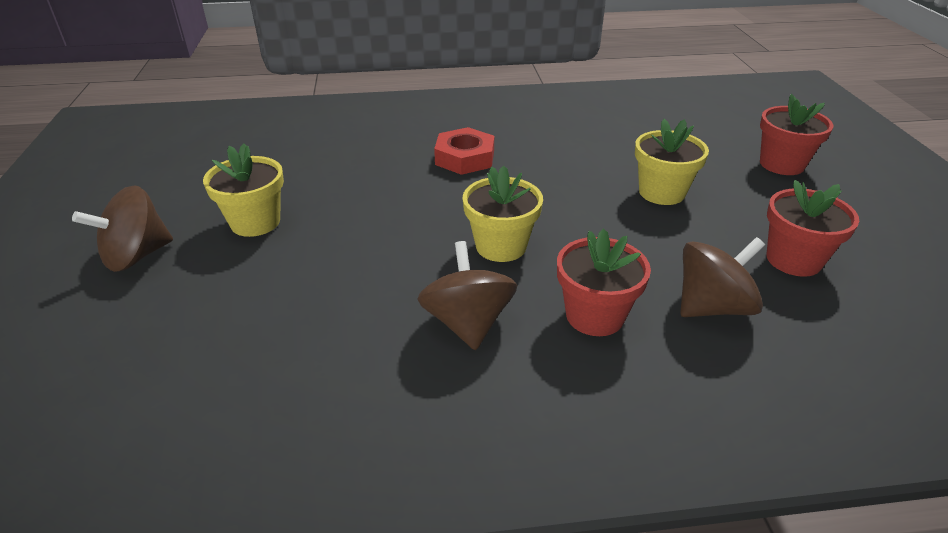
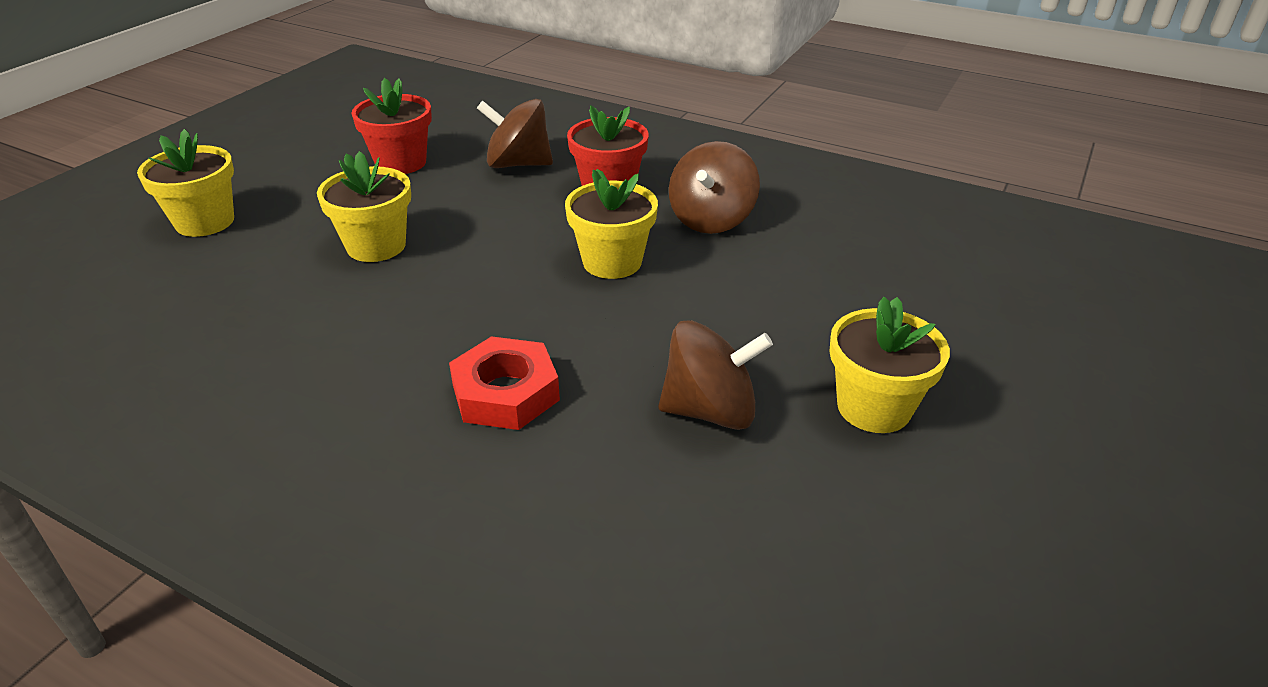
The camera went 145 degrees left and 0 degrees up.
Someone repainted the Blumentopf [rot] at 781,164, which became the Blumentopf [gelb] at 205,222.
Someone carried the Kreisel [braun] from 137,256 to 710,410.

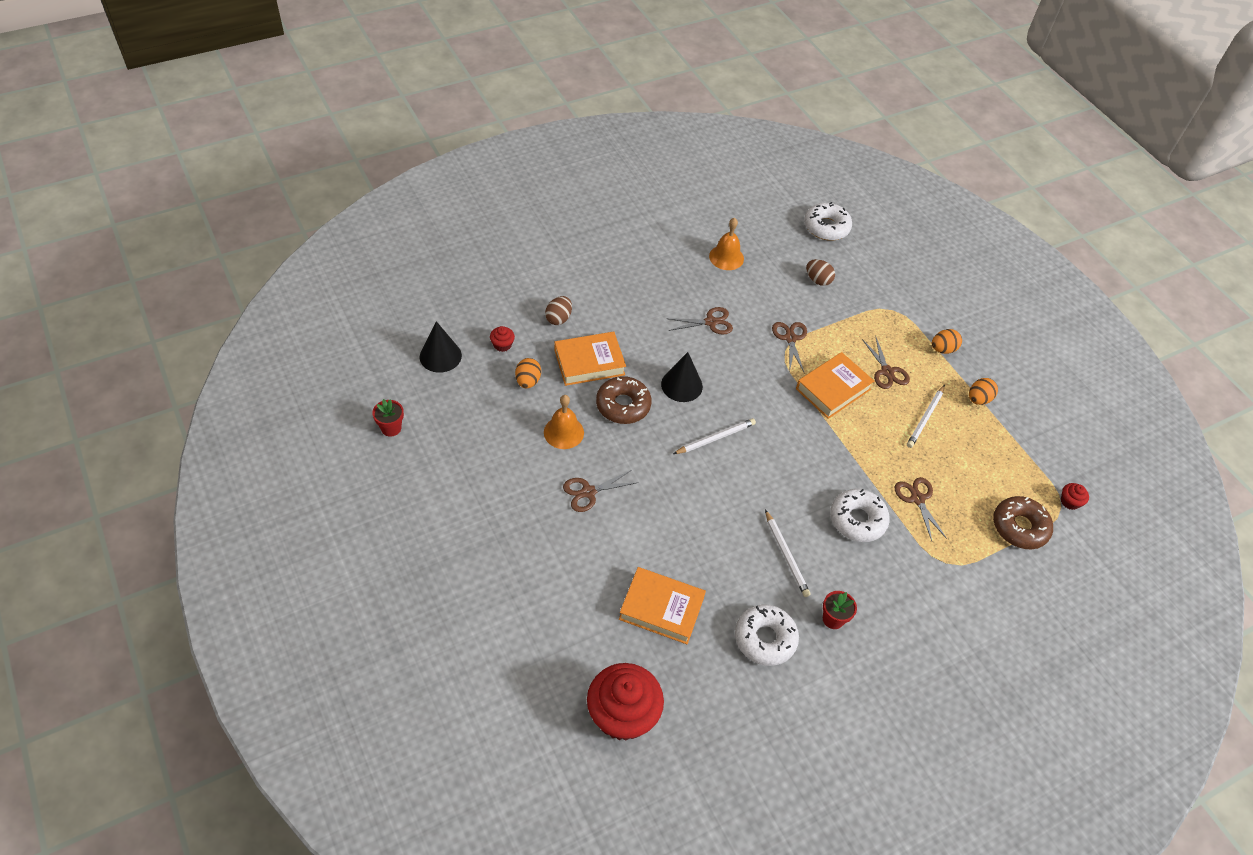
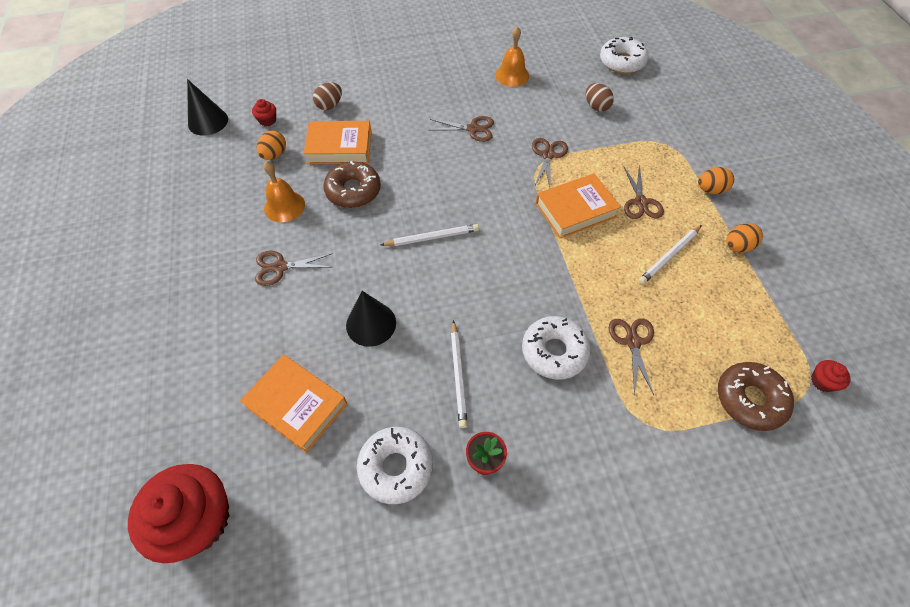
The camera went 20 degrees right and 5 degrees up.
Someone carried the Kegel [schwarz] from 681,385 to 371,324.
Someone took away the Blumentopf [rot] at 391,428.

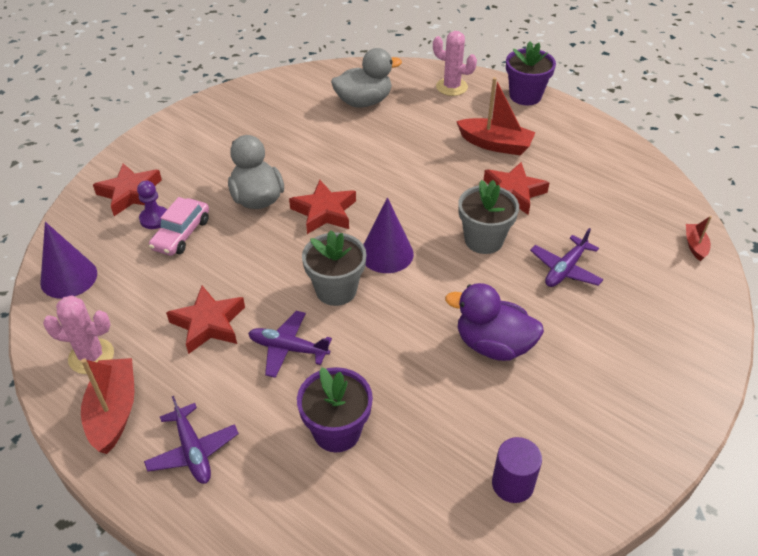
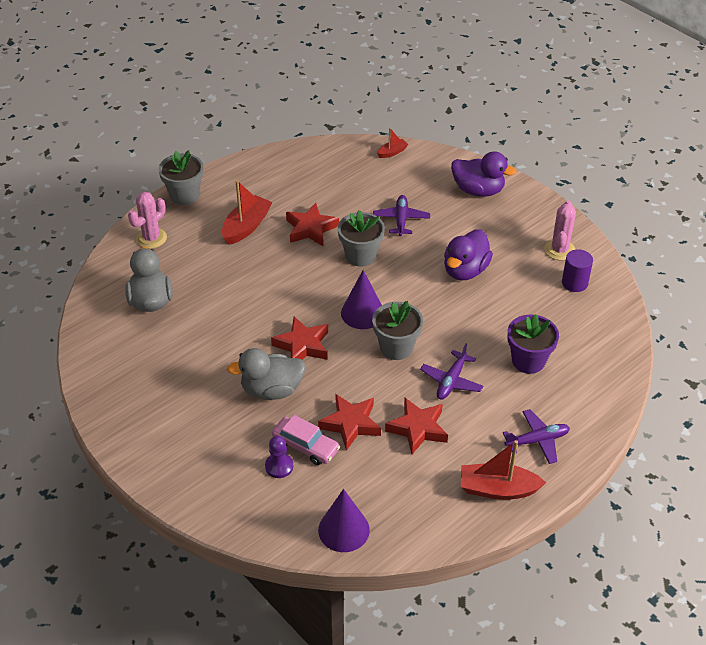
The camera went 80 degrees left and 0 degrees up.
Someone repainted the Blumentopf [lila] at 525,96, which became the Blumentopf [grau] at 184,195.
Someone carried the Stern [rot] from 130,193 to 350,424.
Someone rotated the Flugzeug [lila] at 565,269 by 135 degrees counterclockwise.
Someone rotated the Boot [rot] at 695,246 by 135 degrees clockwise.
Someone put down the Ente [lila] at 478,190.
Someone carried the Kaktus [rosa] from 91,356 to 559,250.

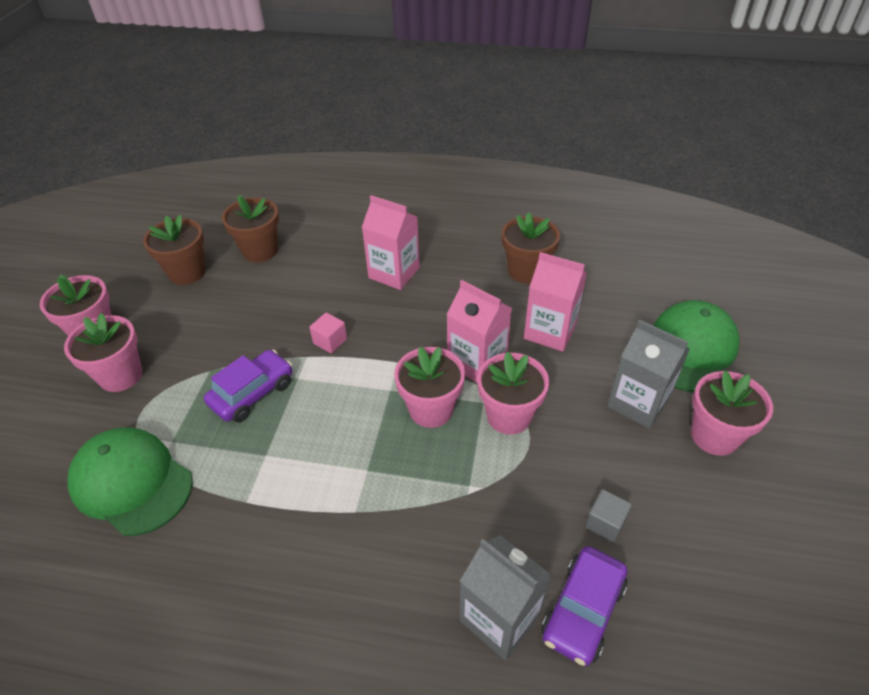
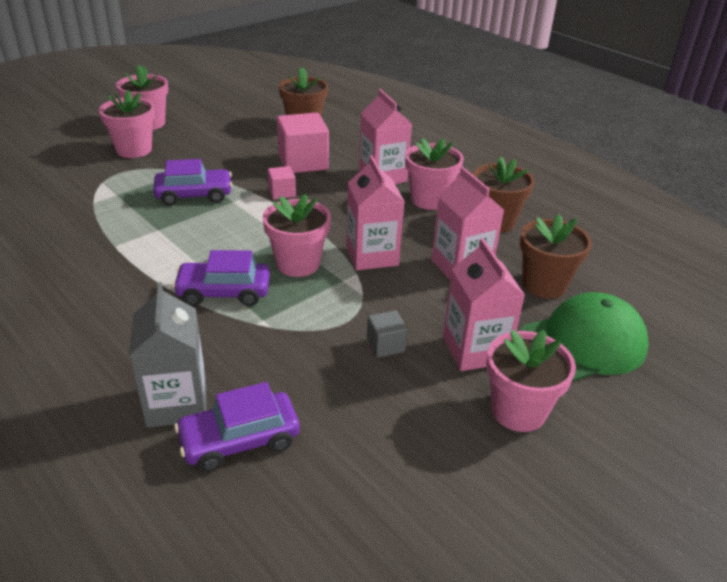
The camera went 35 degrees right and 10 degrees down.
Someone put down the Auto [lila] at 224,292.
Someone put down the Kubus [rosa] at 303,162.
Someone carried the Kubus [grau] from 605,523 to 385,345.
Someone carried the Blumentopf [rosa] from 509,416 to 429,200.
Someone repainted the Getränkekarton [grau] at 638,403, which became the Getränkekarton [rosa] at 475,350.
Someone carried the Blumentopf [braun] from 187,272 to 544,285.
Someone took away the Kappe [grün] at 131,482.

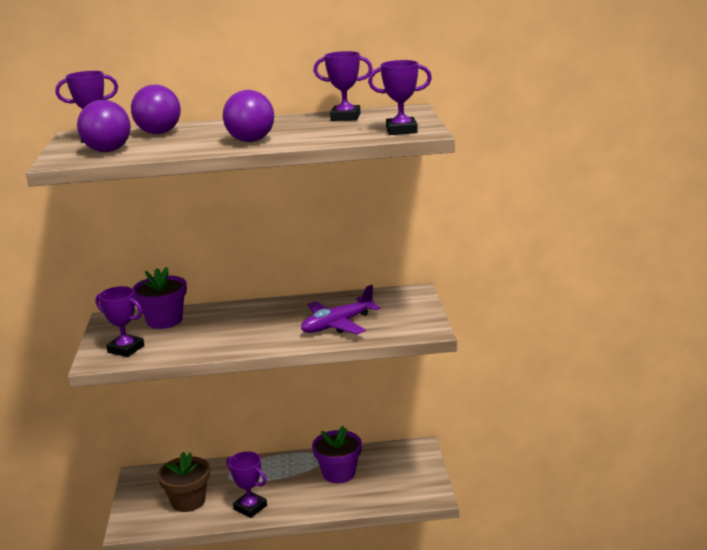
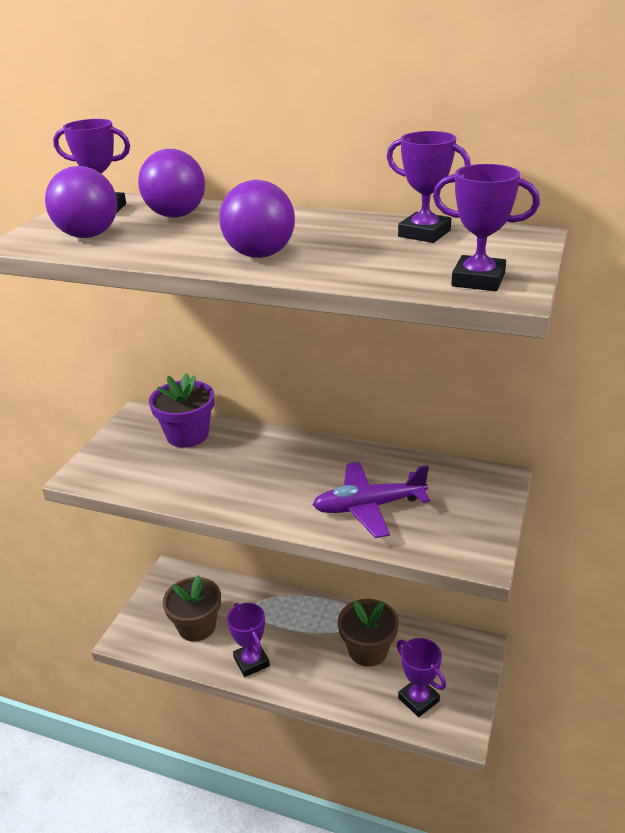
The camera went 25 degrees right and 10 degrees up.
Someone repainted the Blumentopf [lila] at 339,473, which became the Blumentopf [braun] at 368,650.
Someone carried the Pokal [lila] from 126,349 to 418,699.

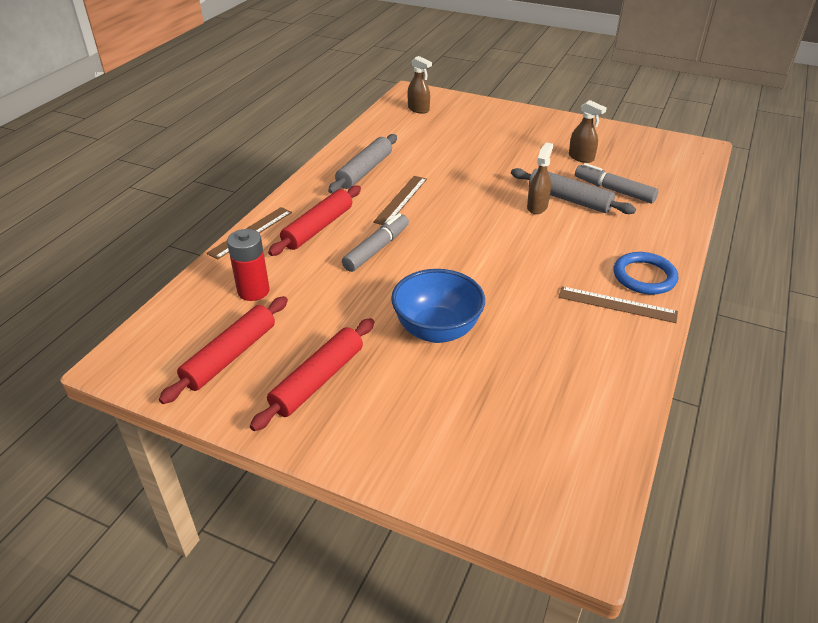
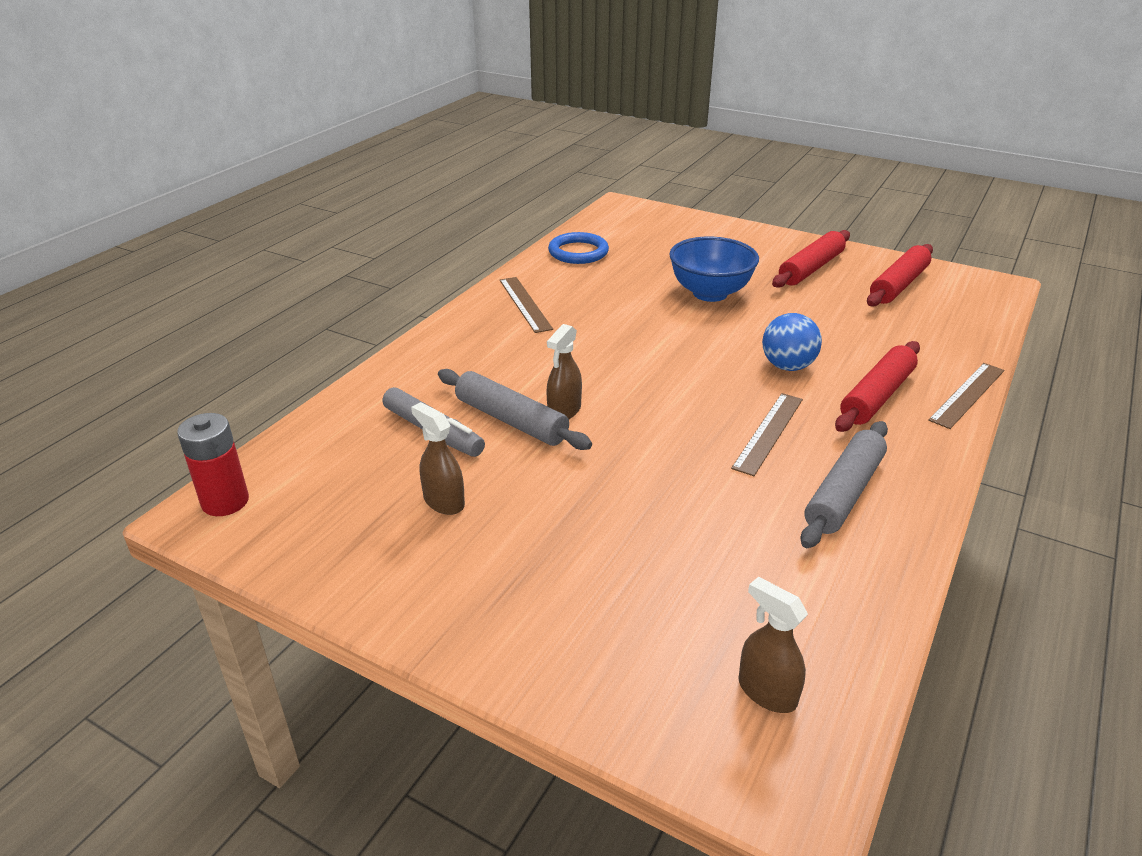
The camera went 175 degrees left and 5 degrees down.
Someone carried the Batterie [rot] from 253,291 to 225,502.
Someone rotated the Lineal [braun] at 617,304 by 45 degrees clockwise.
Someone carried the Ring [blau] from 644,276 to 578,252.
Someone swapped the Filzstift [grau] at 377,249 for the Ball [blau] at 787,366.

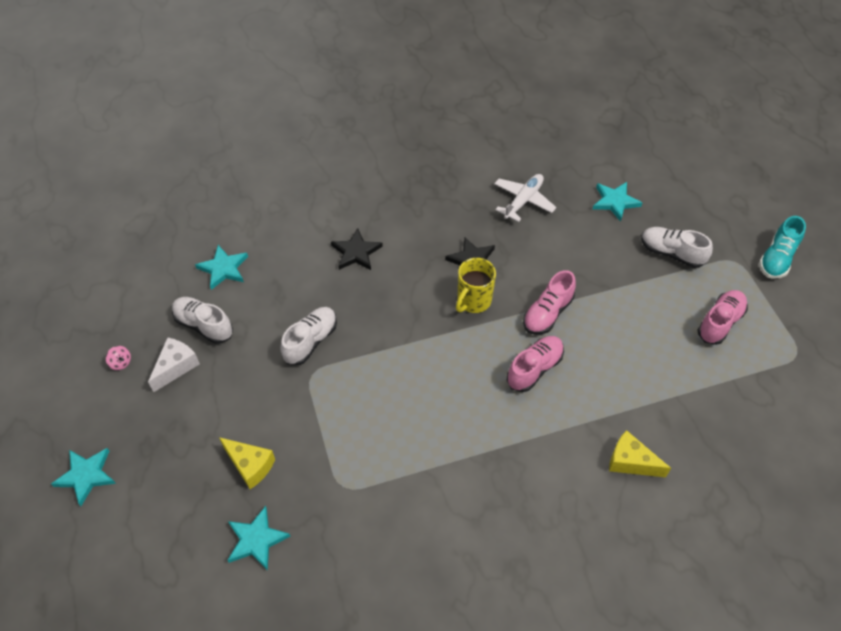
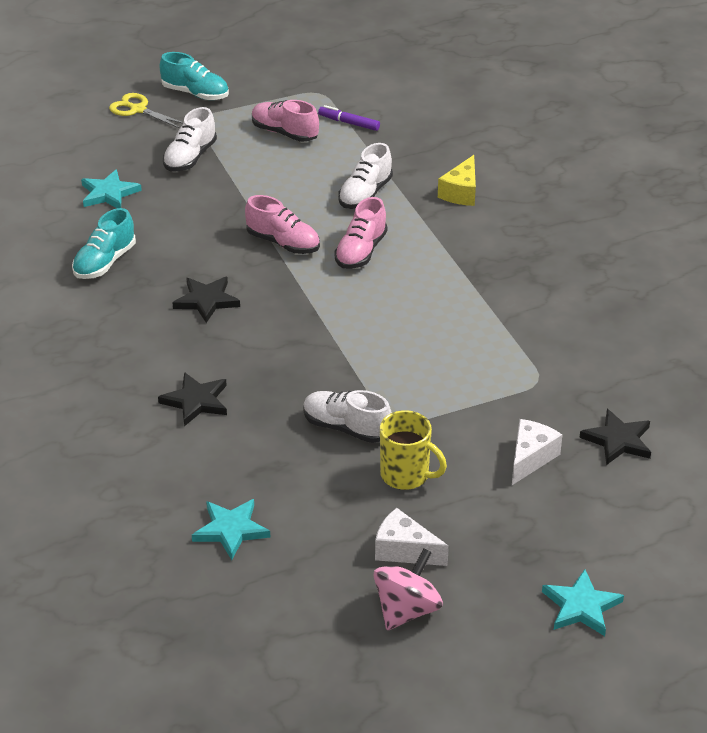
The camera went 95 degrees left and 15 degrees down.
Someone swapped the Flugzeug [weiß] at 523,201 for the Schuh [türkis] at 105,262.
Someone put down the Schere [gelb] at 138,110.
Someone put down the Filzstift [lila] at 349,123.
Someone rotated the Schuh [rosa] at 534,369 by 105 degrees counterclockwise.
Someone carried the Schuh [weiß] from 204,325 to 365,194.
Someone scaled the Kreisel [rosa] at 121,363 by 2.14.
Someone carried the Tasse [gelb] from 473,301 to 406,475.
Someone repainted the Käse [gelb] at 250,465, which became the Käse [weiß] at 530,458.
Someone repainted the Stern [türkis] at 256,540, which became the Stern [schwarz] at 618,440.

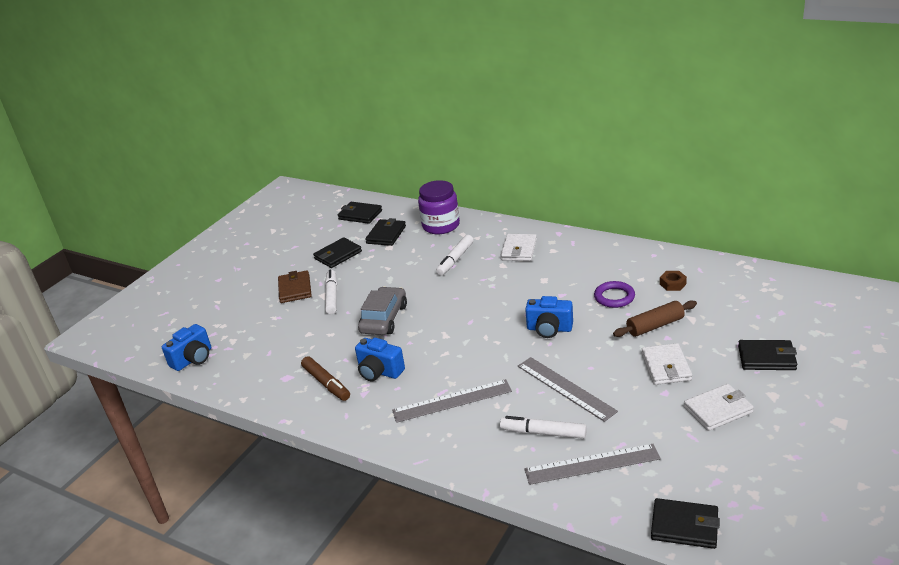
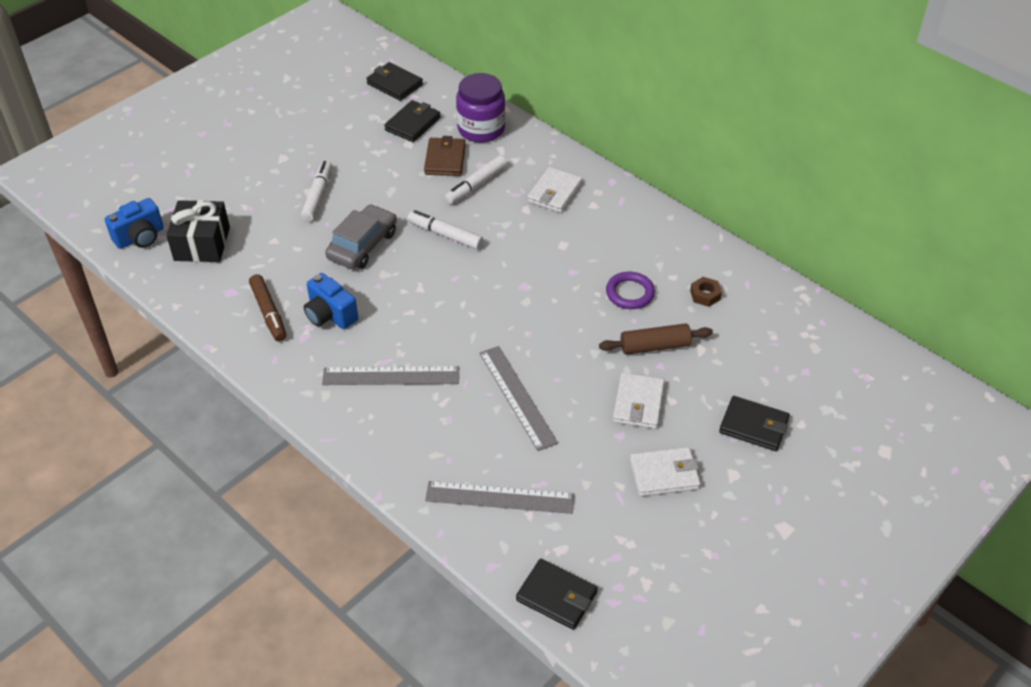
The camera went 10 degrees right and 15 degrees up.
Someone put down the Geschenk [schwarz] at 202,244.
Someone carried the Filzstift [weiß] from 543,433 to 445,235.
Someone carried the Geldbörse [braun] from 295,289 to 445,159.
Someone took away the Geldbörse [schwarz] at 338,255.
Someone took away the Kamera [blau] at 549,329.

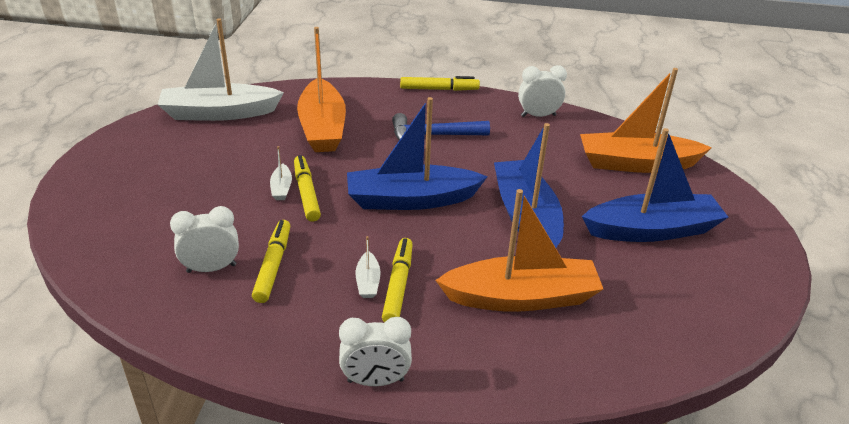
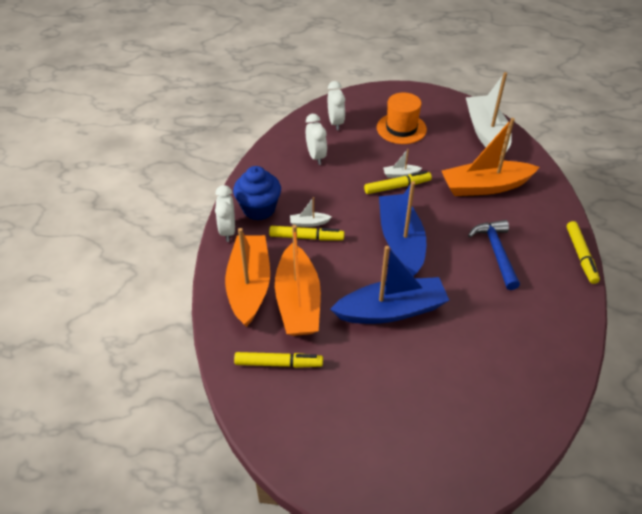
The camera went 90 degrees right and 10 degrees up.
Someone carried the Boot [orange] from 636,164 to 249,286.
Someone put down the Muffin [blau] at 259,209.
Someone carried the Filzstift [gelb] from 273,266 to 278,363.
Someone carried the Wecker [weiß] from 538,116 to 335,123.
Someone put down the Hut [orange] at 401,128.
Someone took away the Boot [blau] at 652,230.

